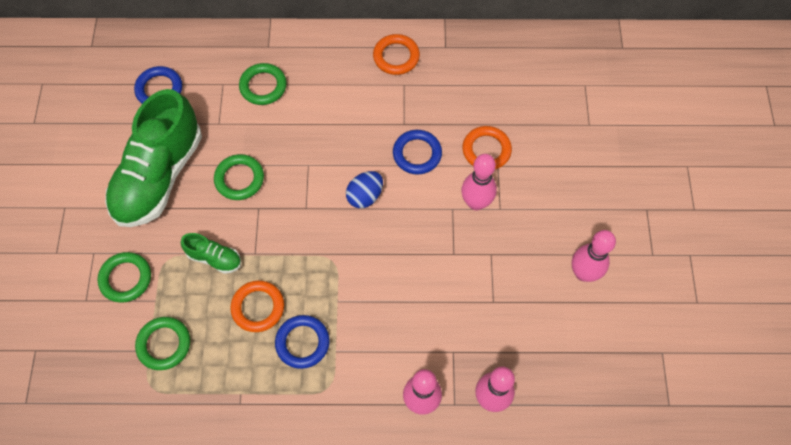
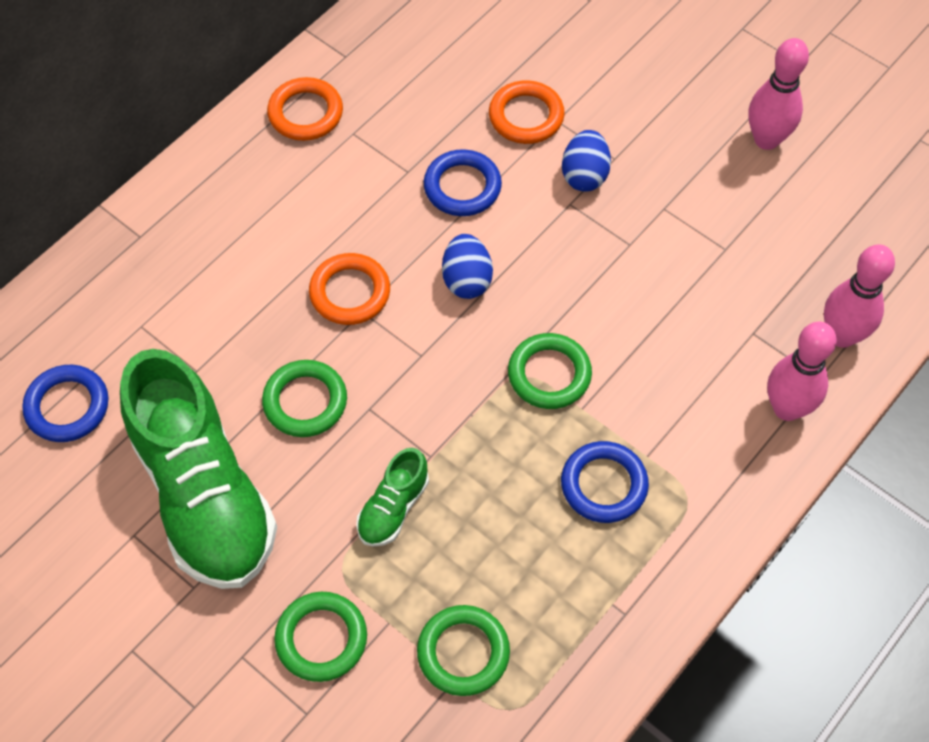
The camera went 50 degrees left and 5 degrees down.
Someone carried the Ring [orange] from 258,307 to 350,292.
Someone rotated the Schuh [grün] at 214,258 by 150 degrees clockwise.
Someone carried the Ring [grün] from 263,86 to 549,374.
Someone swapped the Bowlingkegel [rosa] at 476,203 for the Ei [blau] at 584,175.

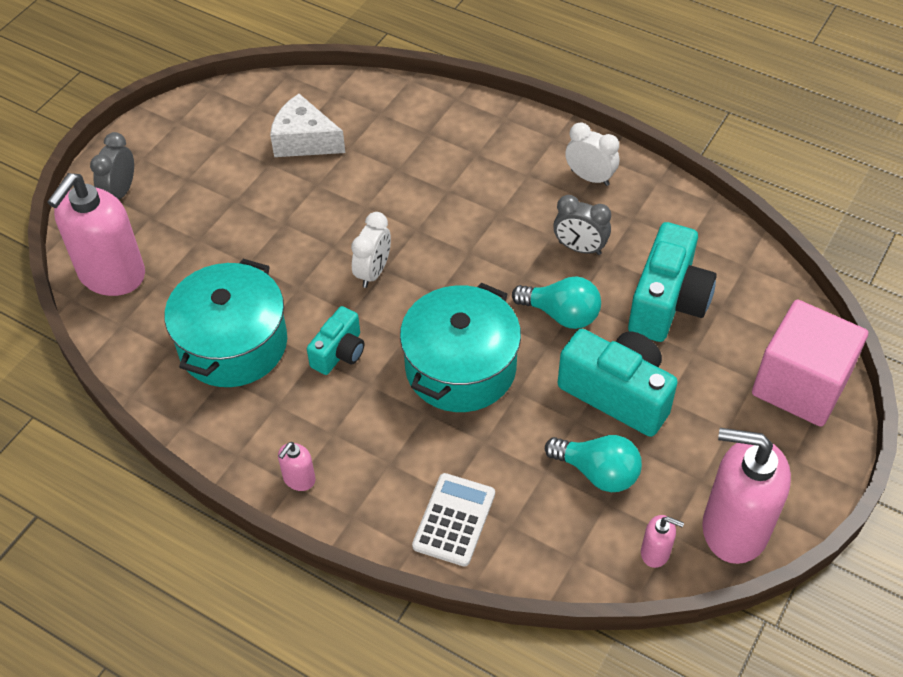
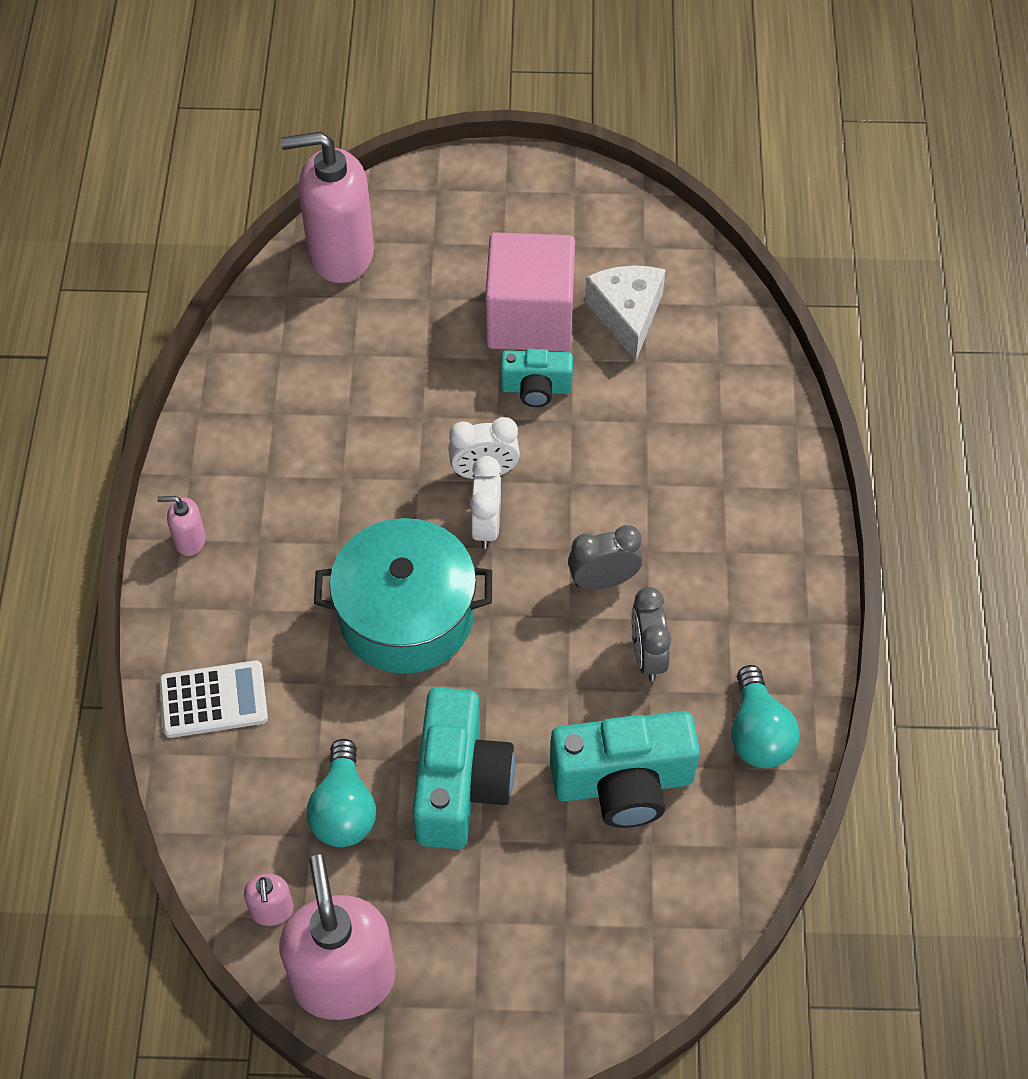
The camera went 60 degrees right and 5 degrees up.
Someone carried the Wecker [weiß] from 590,177 to 486,525.
Someone carried the Kubus [rosa] from 800,385 to 530,318.
Someone carried the Kamera [türkis] from 339,352 to 536,388.
Someone carried the Wecker [grau] from 120,192 to 603,580.
Someone carried the Glühbirne [türkis] from 561,314 to 758,733.
Someone took away the Kochtopf [türkis] at 233,344.

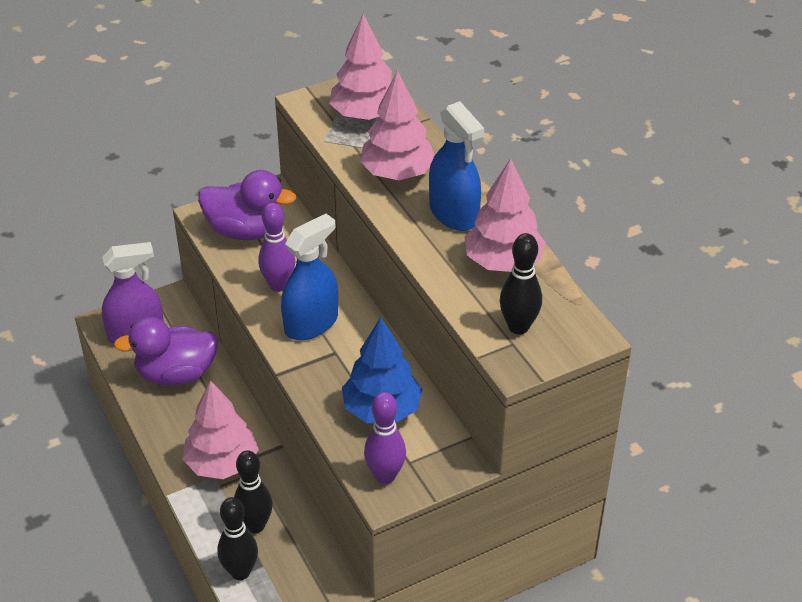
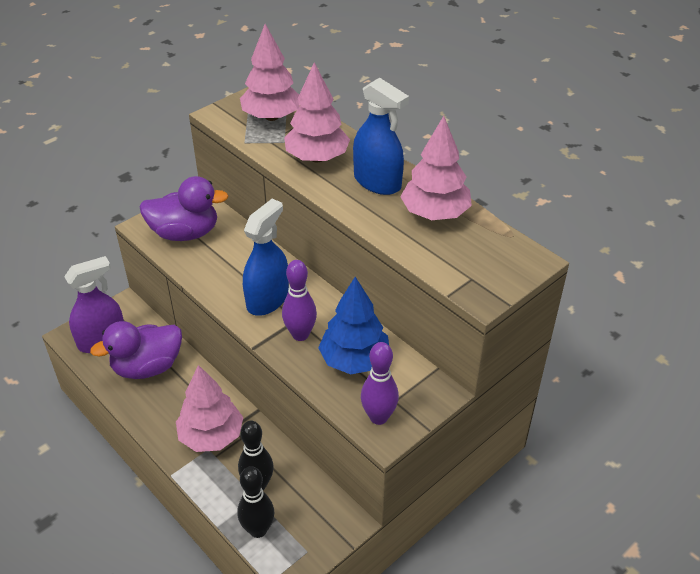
The camera went 15 degrees left and 0 degrees up.
Someone carried the Bowlingkegel [lila] from 278,285 to 300,334.
Someone took away the Bowlingkegel [schwarz] at 518,327.

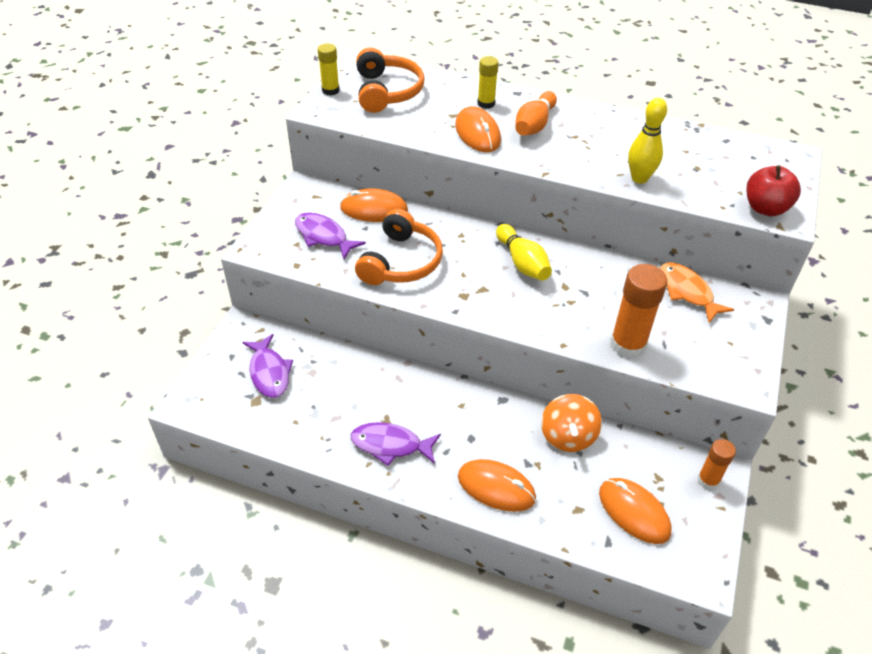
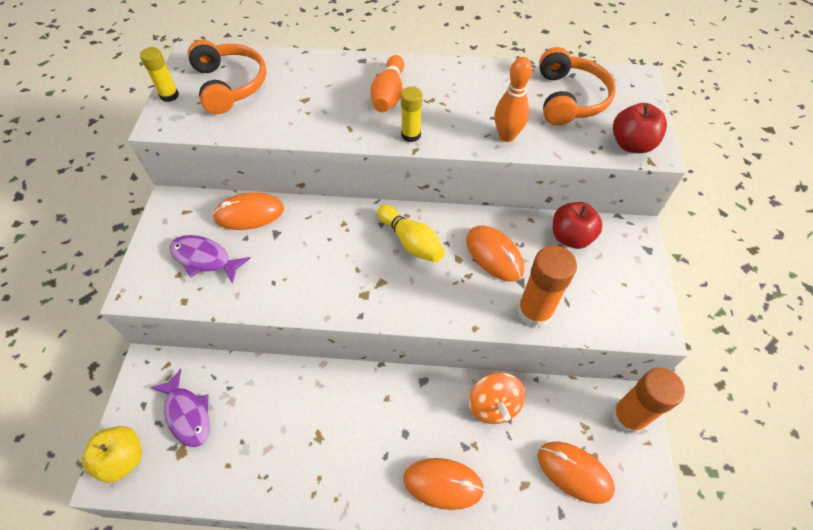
The camera went 15 degrees left and 10 degrees up.
Someone put down the Apfel [gelb] at 123,458.
Someone carried the Klebestift [gelb] from 486,103 to 411,135.
Someone carried the Computermaus [orange] from 477,133 to 494,255.
Someone repainted the Bowlingkegel [gelb] at 639,178, which became the Bowlingkegel [orange] at 507,136.
Someone carried the Kopfhörer [orange] from 401,262 to 569,98.
Someone swapped the Fisch [orange] at 687,292 for the Apfel [rot] at 570,237.
Someone scaled the Klebestift [orange] at 708,480 by 1.69.
Someone took away the Fisch [lila] at 391,445.

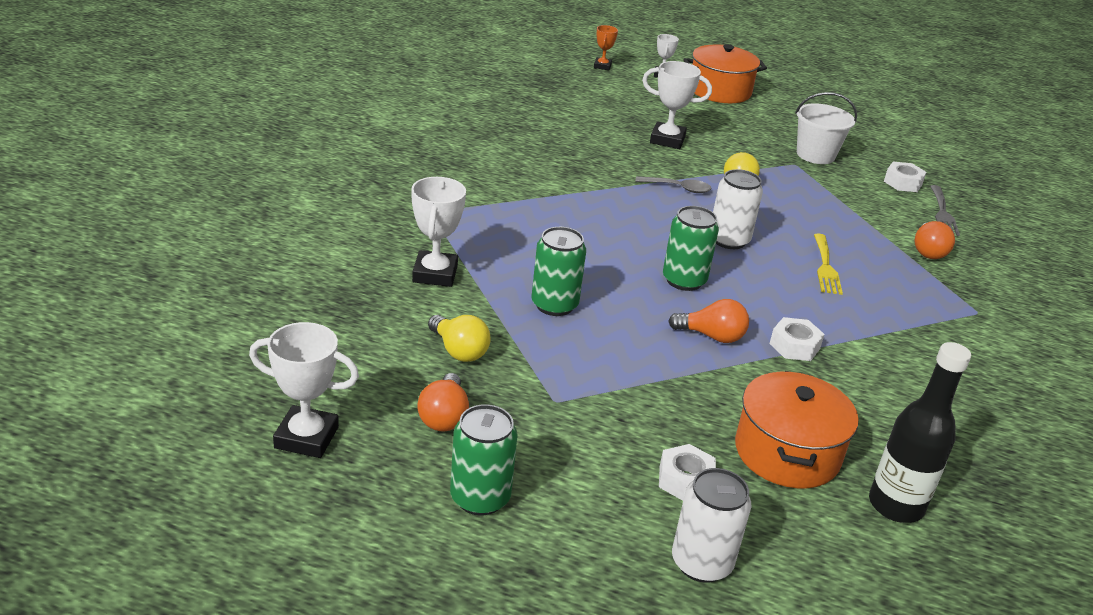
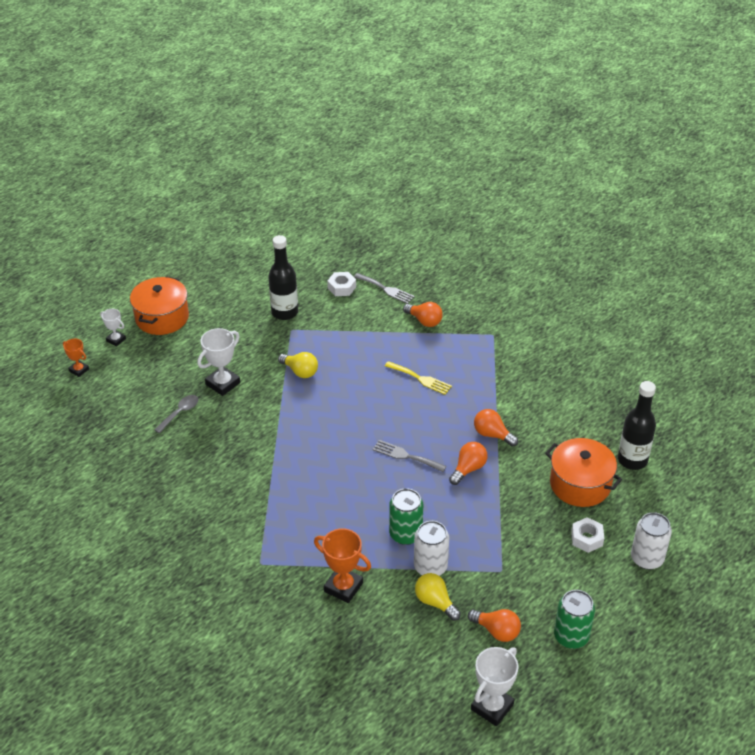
The camera went 60 degrees left and 10 degrees up.
Someone carried the Löffel [grau] from 678,188 to 180,413.
Someone swapped the Eimer [weiß] at 815,155 for the Flasche [schwarz] at 284,312.
Someone repainted the Pokal [weiß] at 435,274, which became the Pokal [orange] at 343,587.
Someone swapped the Dose [grün] at 684,280 for the Gabel [grau] at 406,456.
Someone carried the Dose [weiß] from 729,240 to 430,567.
Someone rotated the Glühbirne [gelb] at 459,351 by 120 degrees counterclockwise.
Someone swapped the Sechskantmutter [weiß] at 794,346 for the Glühbirne [orange] at 492,435.

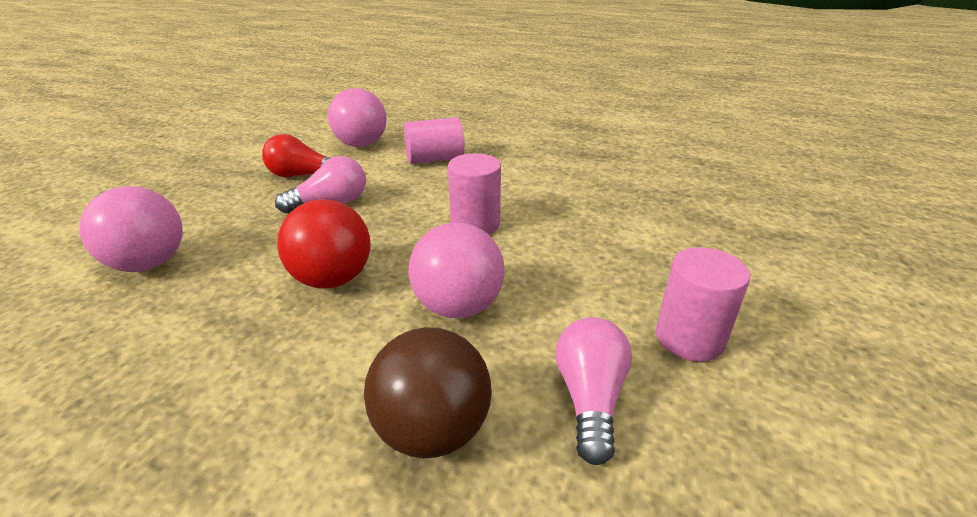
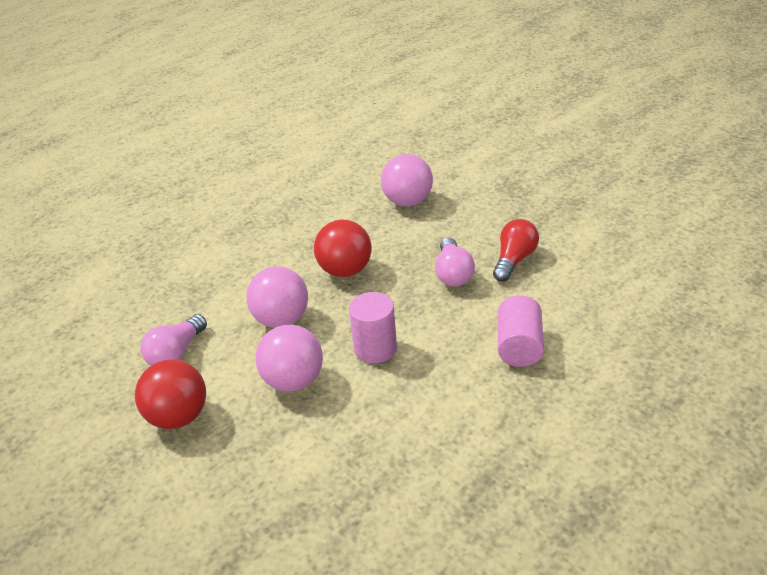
The camera went 115 degrees right and 5 degrees up.
Someone swapped the Vollzylinder [rosa] at 689,338 for the Ball [rot] at 178,417.
Someone rotated the Glühbirne [rosa] at 590,398 by 90 degrees clockwise.
Someone carried the Ball [rosa] from 361,145 to 293,381.
Someone took away the Ball [braun] at 432,430.

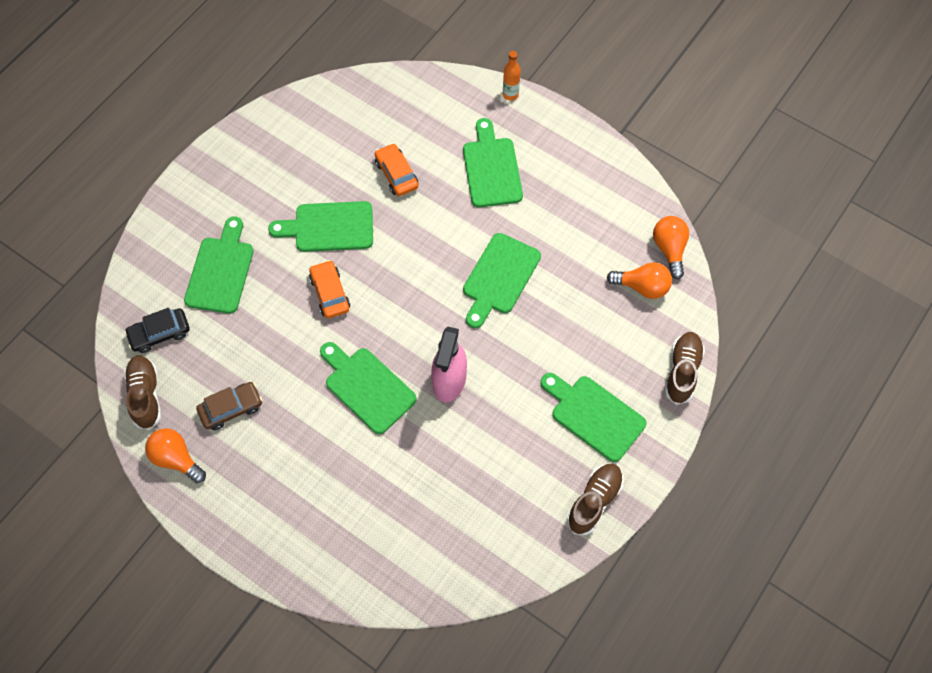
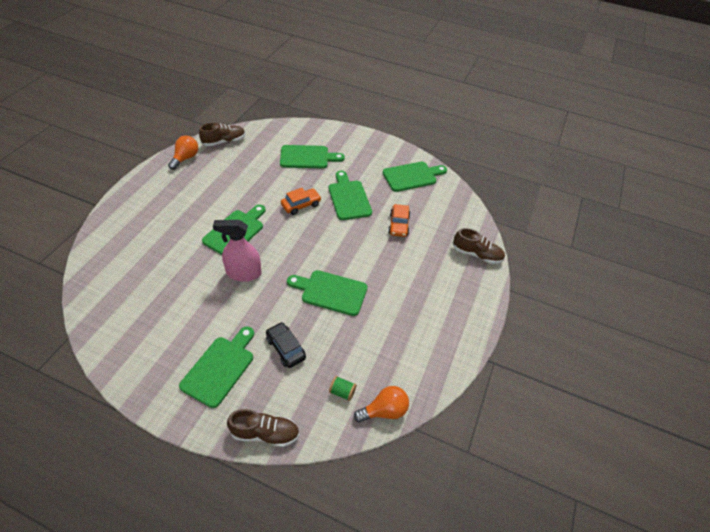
The camera went 75 degrees right and 15 degrees down.
Someone carried the Auto [schwarz] from 159,334 to 286,348.
Someone swapped the Glühbirne [orange] at 642,287 for the Garnrolle [grün] at 342,392.
Someone carried the Schneidebrett [grün] from 491,168 to 412,176.
Someone rotated the Auto [orange] at 396,174 by 135 degrees clockwise.
Someone carried the Schuh [braun] from 594,501 to 477,254.
Someone took away the Auto [braun] at 231,409.
Someone took away the Flasche [orange] at 510,94.

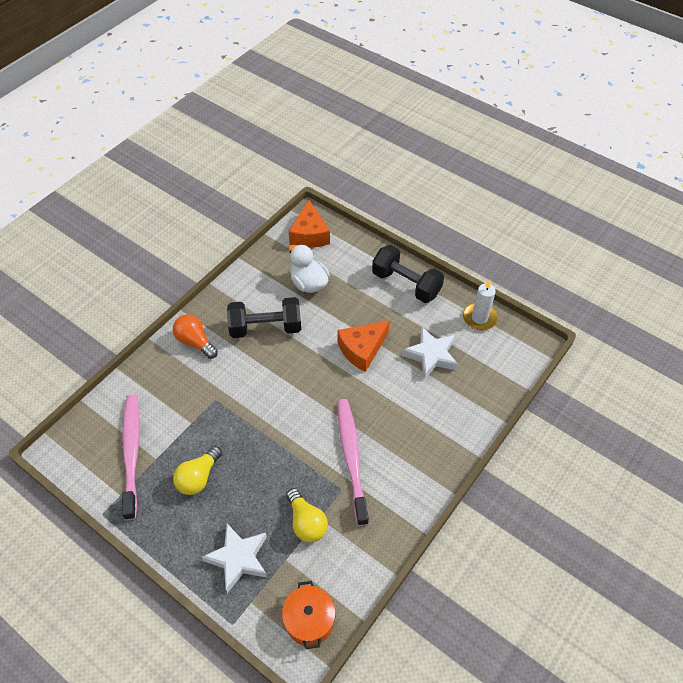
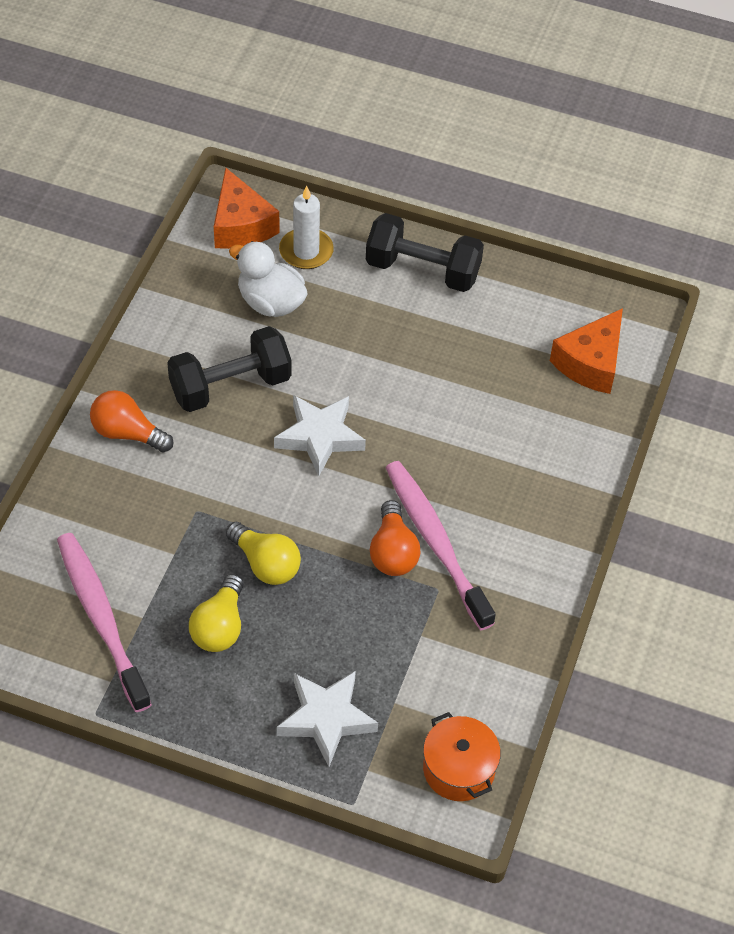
The camera went 20 degrees left and 0 degrees up.
Someone carried the Glühbirne [gelb] from 306,522 to 265,564.
Someone carried the Stern [weiß] from 431,355 to 319,437.
Someone carried the Kerze [weiß] from 479,318 to 306,251.
Someone put down the Glühbirne [orange] at 393,552.
Someone carried the Käse [orange] from 362,349 to 590,363.

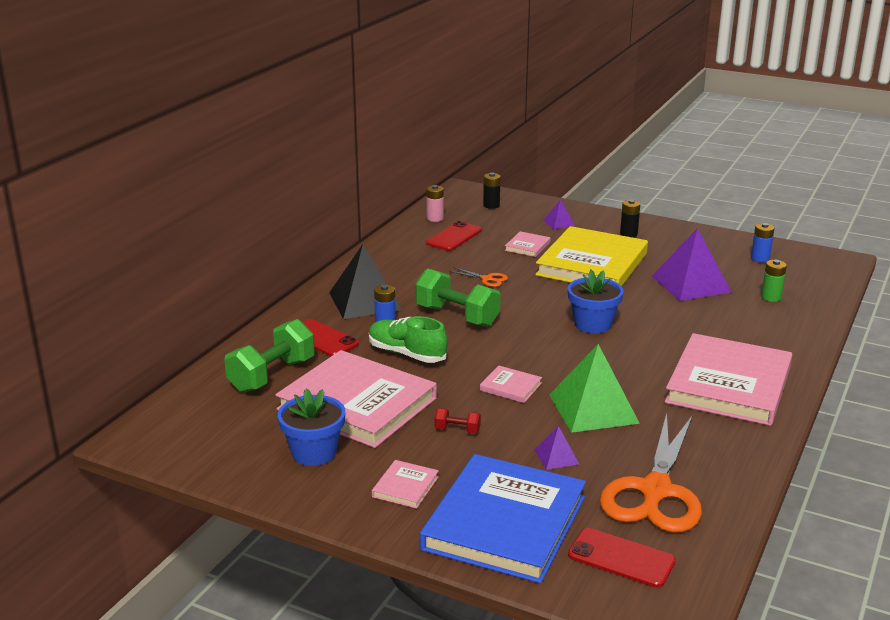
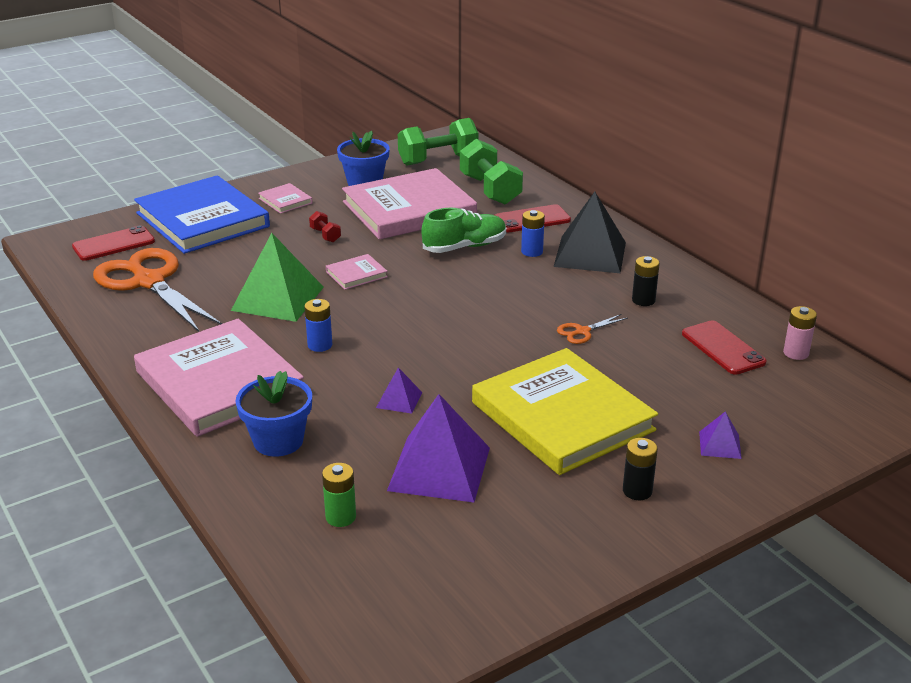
The camera went 120 degrees right and 5 degrees up.
Someone carried the Blumentopf [blau] from 593,324 to 278,441.
Someone carried the Batterie [blau] from 760,258 to 320,345.
Someone rotated the Hantel [rot] at 457,430 by 75 degrees counterclockwise.
Someone carried the Pyramide [lila] from 556,457 to 399,400.
Someone carried the Hantel [grün] from 457,316 to 438,159.
Someone carried the Batterie [schwarz] from 491,205 to 643,300.
Someone took away the Buch [rosa] at 527,246.

